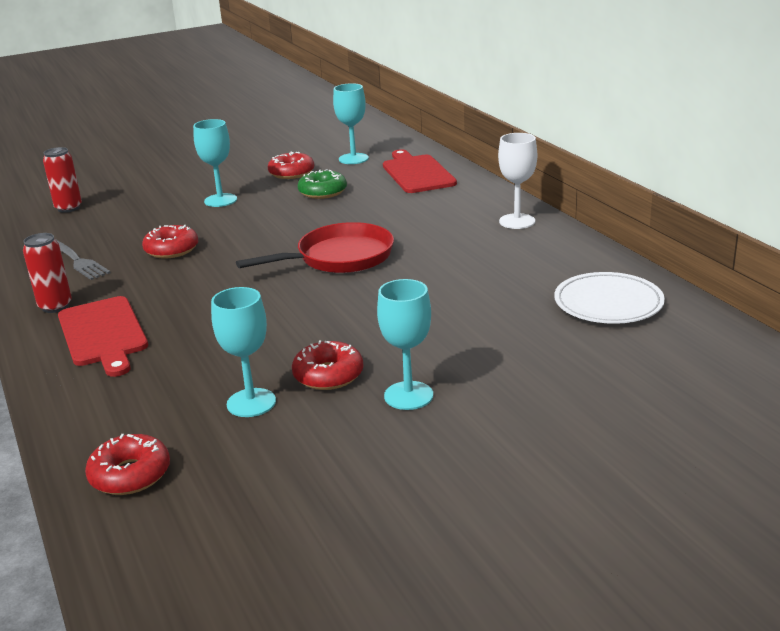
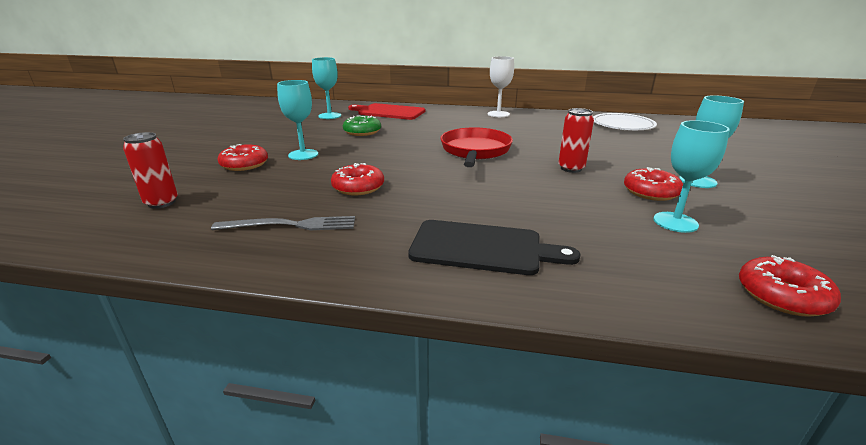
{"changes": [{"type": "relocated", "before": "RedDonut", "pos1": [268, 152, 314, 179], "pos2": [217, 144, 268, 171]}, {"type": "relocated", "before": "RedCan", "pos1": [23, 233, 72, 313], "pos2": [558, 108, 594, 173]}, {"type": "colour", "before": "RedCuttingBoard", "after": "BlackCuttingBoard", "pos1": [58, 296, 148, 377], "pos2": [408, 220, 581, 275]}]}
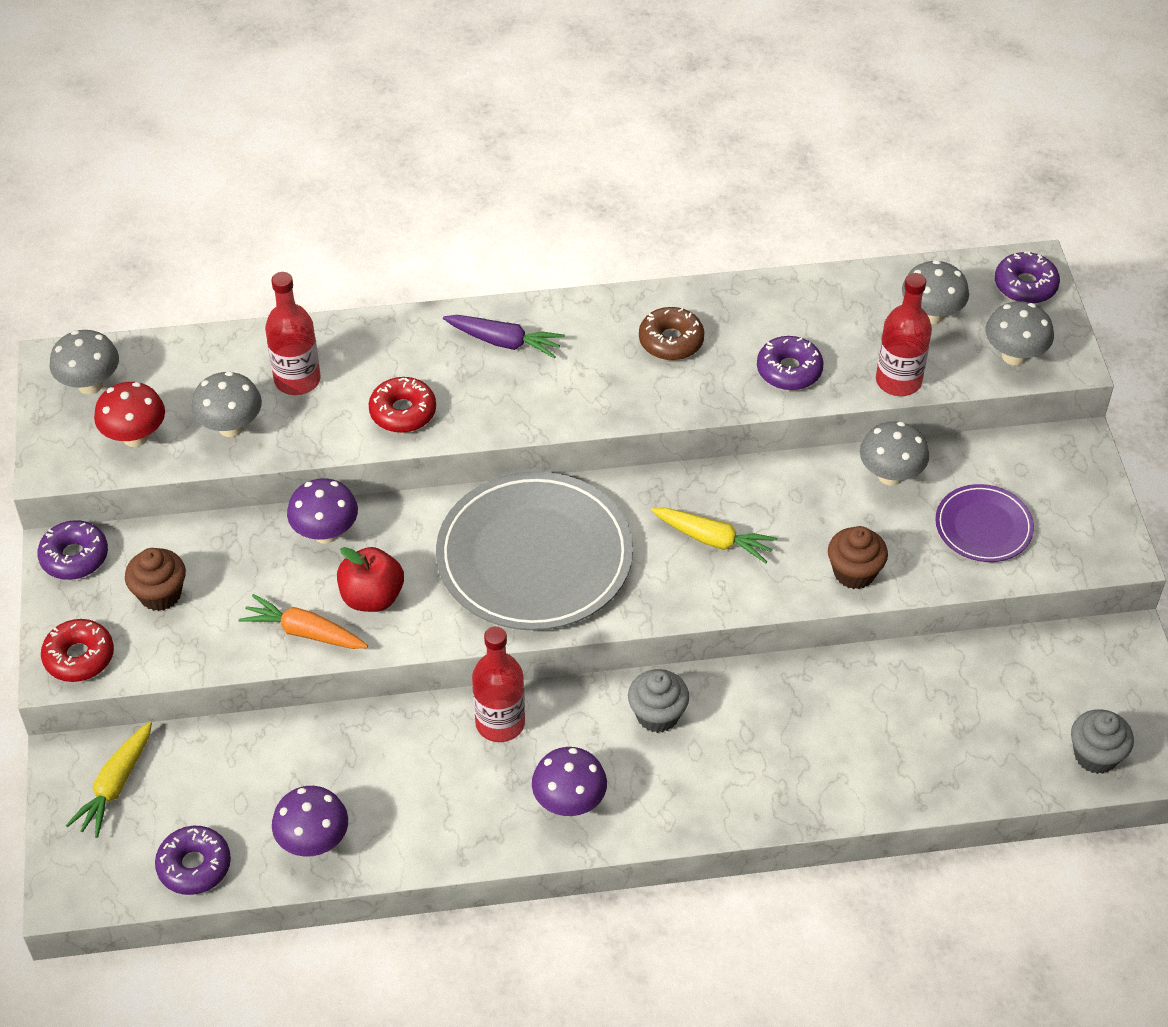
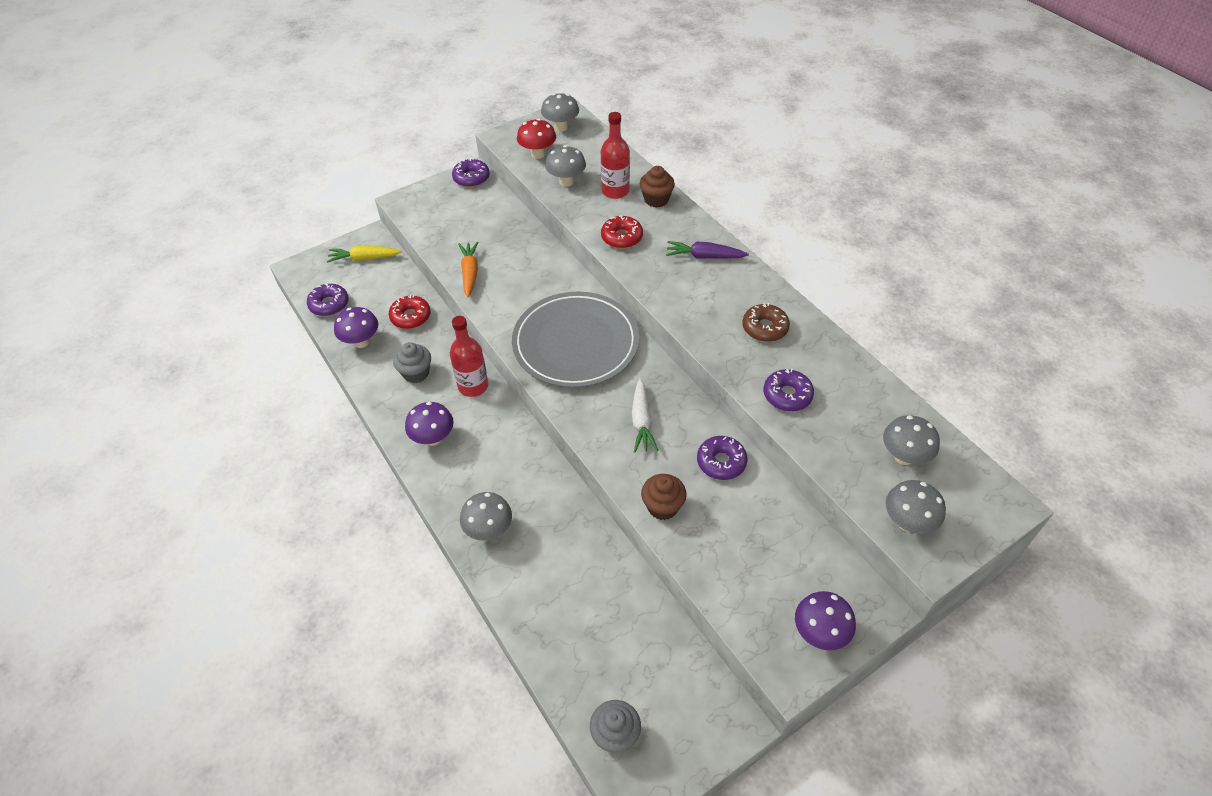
{"changes": [{"type": "relocated", "before": "PurpleDonut", "pos1": [995, 251, 1060, 304], "pos2": [697, 436, 747, 480]}, {"type": "missing", "before": "RedBottle", "pos1": [876, 273, 932, 396]}, {"type": "spun", "before": "PurpleCarrot", "pos1": [443, 315, 565, 358], "pos2": [666, 241, 749, 259], "turn": 105}, {"type": "relocated", "before": "GreyMushroom", "pos1": [860, 421, 929, 486], "pos2": [460, 492, 512, 541]}, {"type": "relocated", "before": "PurpleMushroom", "pos1": [287, 478, 358, 544], "pos2": [795, 591, 856, 650]}, {"type": "missing", "before": "PurplePlate", "pos1": [935, 484, 1034, 562]}, {"type": "colour", "before": "YellowCarrot", "after": "WhiteCarrot", "pos1": [651, 508, 778, 564], "pos2": [632, 378, 658, 452]}, {"type": "missing", "before": "RedApple", "pos1": [337, 547, 404, 612]}, {"type": "relocated", "before": "BrownCupcake", "pos1": [125, 548, 186, 611], "pos2": [640, 166, 675, 208]}, {"type": "relocated", "before": "RedDonut", "pos1": [41, 619, 114, 682], "pos2": [389, 295, 431, 329]}, {"type": "relocated", "before": "GreyCupcake", "pos1": [628, 669, 689, 733], "pos2": [393, 342, 431, 383]}]}
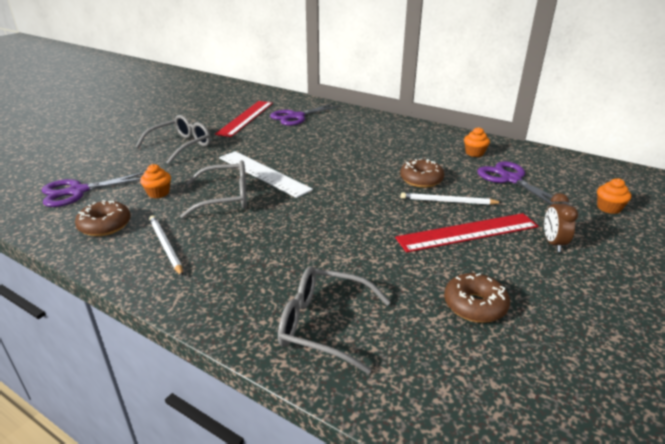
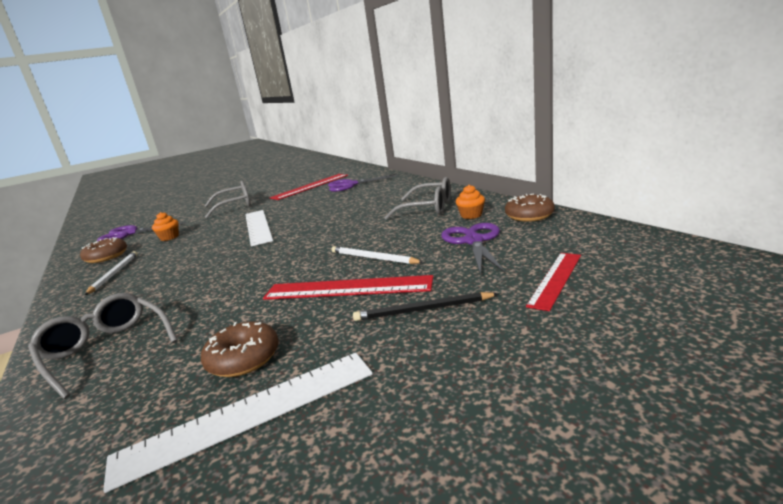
{"changes": [{"type": "relocated", "before": "BrownDonut", "pos1": [400, 159, 444, 188], "pos2": [505, 194, 555, 222]}, {"type": "relocated", "before": "GreyGlasses", "pos1": [180, 160, 247, 218], "pos2": [384, 177, 451, 220]}, {"type": "exchanged", "before": "OrangeCupcake", "after": "RedRuler", "pos1": [597, 178, 631, 214], "pos2": [526, 253, 581, 311]}, {"type": "exchanged", "before": "BrownClock", "after": "BlackPencil", "pos1": [544, 193, 578, 252], "pos2": [353, 292, 498, 321]}, {"type": "appeared", "after": "WhiteRuler", "pos2": [103, 353, 373, 493]}]}
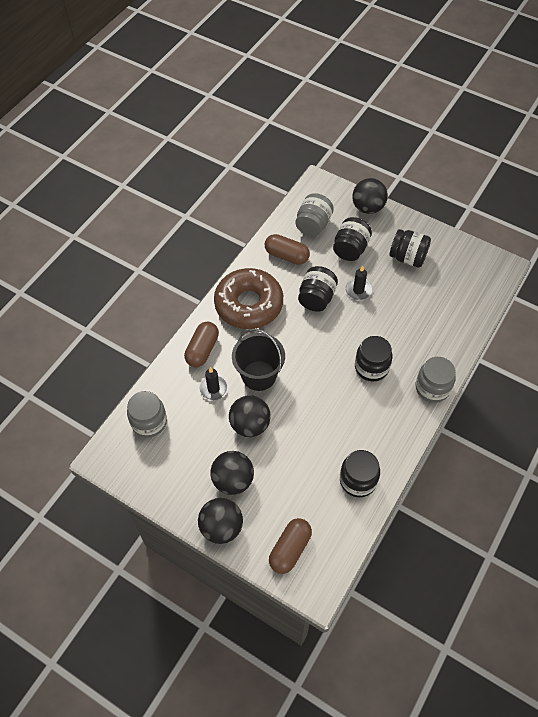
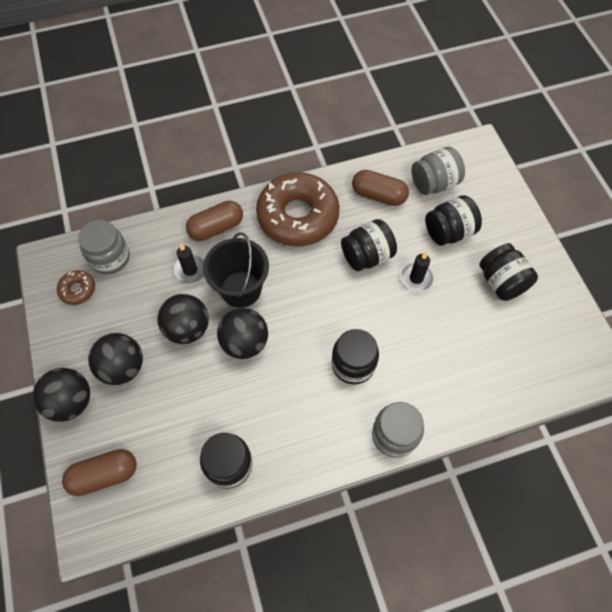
{"changes": [{"type": "relocated", "before": "BlackBall", "pos1": [352, 178, 388, 214], "pos2": [217, 308, 268, 359]}, {"type": "spun", "before": "BrownCapsule", "pos1": [265, 234, 310, 265], "pos2": [352, 170, 409, 206], "turn": -45}, {"type": "appeared", "after": "BrownDonut", "pos2": [57, 270, 95, 305]}]}
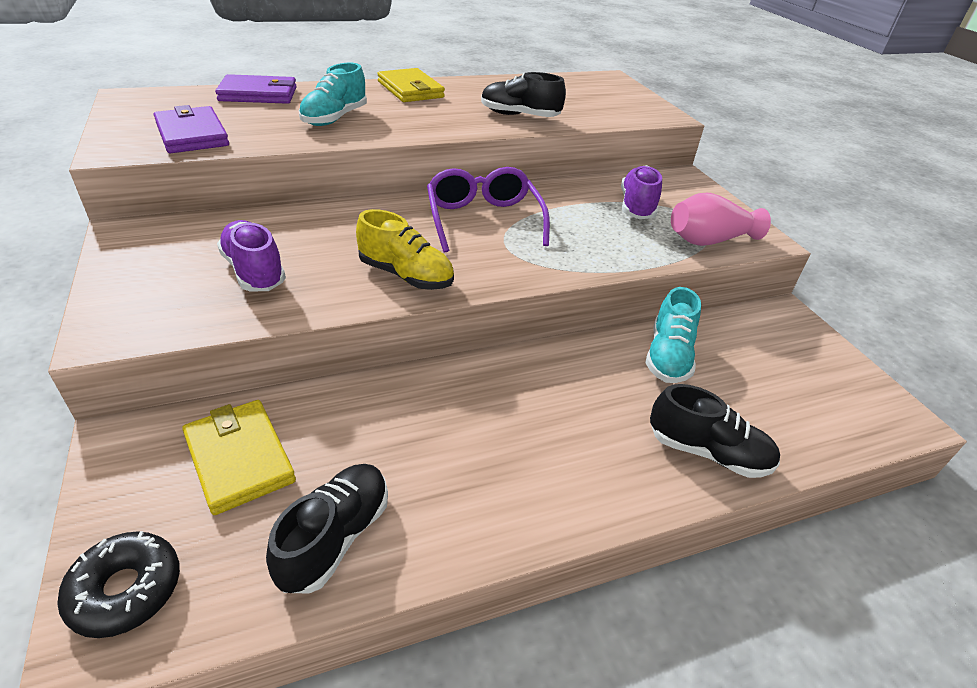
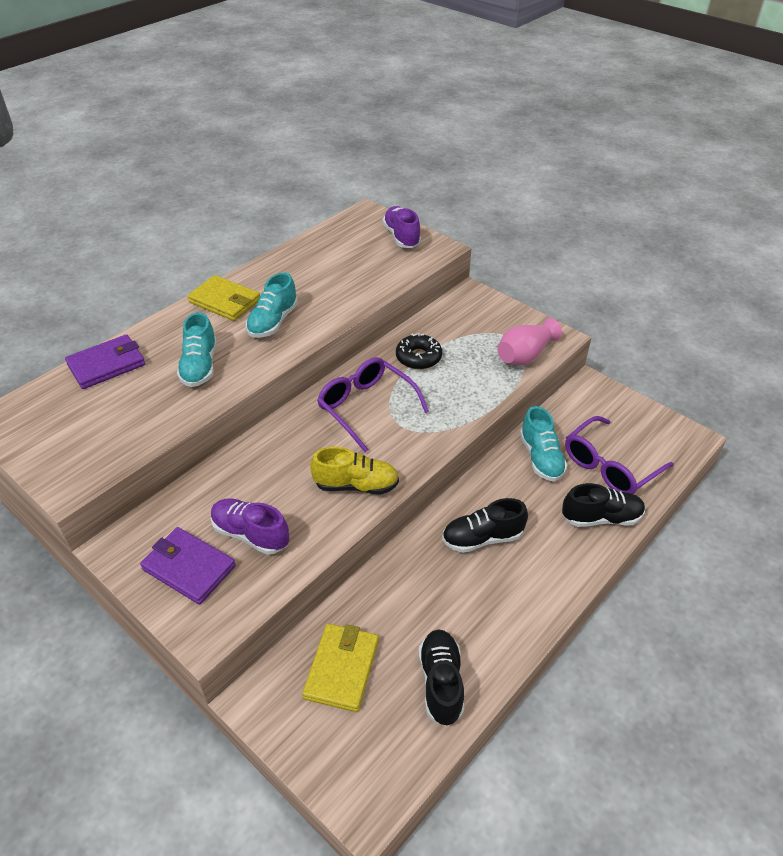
{"changes": [{"type": "relocated", "before": "BlackShoe", "pos1": [481, 72, 566, 117], "pos2": [442, 498, 528, 553]}, {"type": "relocated", "before": "PurpleWallet", "pos1": [154, 105, 229, 153], "pos2": [140, 527, 236, 605]}, {"type": "relocated", "before": "PurpleShoe", "pos1": [621, 165, 662, 219], "pos2": [383, 206, 421, 248]}, {"type": "spun", "before": "YellowWallet", "pos1": [182, 400, 296, 515], "pos2": [302, 624, 379, 712], "turn": 75}, {"type": "relocated", "before": "BlackDonut", "pos1": [57, 531, 180, 638], "pos2": [396, 333, 442, 370]}, {"type": "appeared", "after": "TurquoiseShoe", "pos2": [246, 273, 298, 338]}, {"type": "appeared", "after": "PurpleGlasses", "pos2": [565, 416, 674, 494]}]}
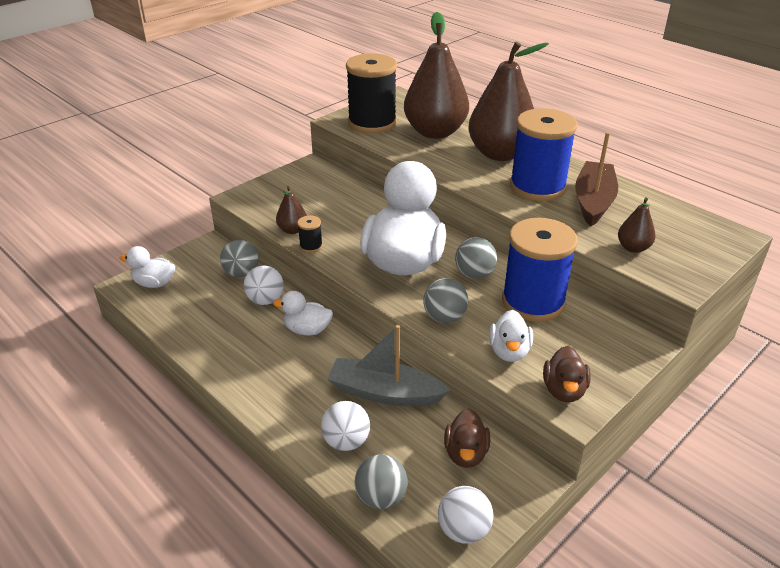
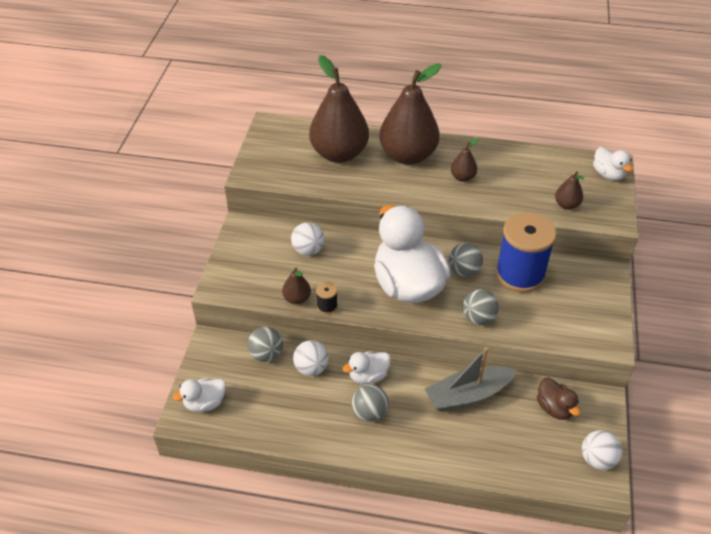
{"changes": [{"type": "missing", "before": "BlackSpool", "pos1": [346, 53, 397, 134]}, {"type": "exchanged", "before": "BlueSpool", "after": "BrownPear", "pos1": [510, 108, 577, 201], "pos2": [451, 138, 478, 182]}, {"type": "missing", "before": "BrownBoat", "pos1": [575, 132, 618, 227]}, {"type": "relocated", "before": "WhiteDuck", "pos1": [489, 310, 533, 362], "pos2": [593, 147, 633, 181]}, {"type": "missing", "before": "BrownDuck", "pos1": [543, 346, 591, 402]}, {"type": "relocated", "before": "WhiteBall", "pos1": [321, 401, 370, 451], "pos2": [291, 222, 324, 256]}, {"type": "relocated", "before": "GreyBall", "pos1": [354, 454, 408, 509], "pos2": [351, 384, 388, 422]}]}
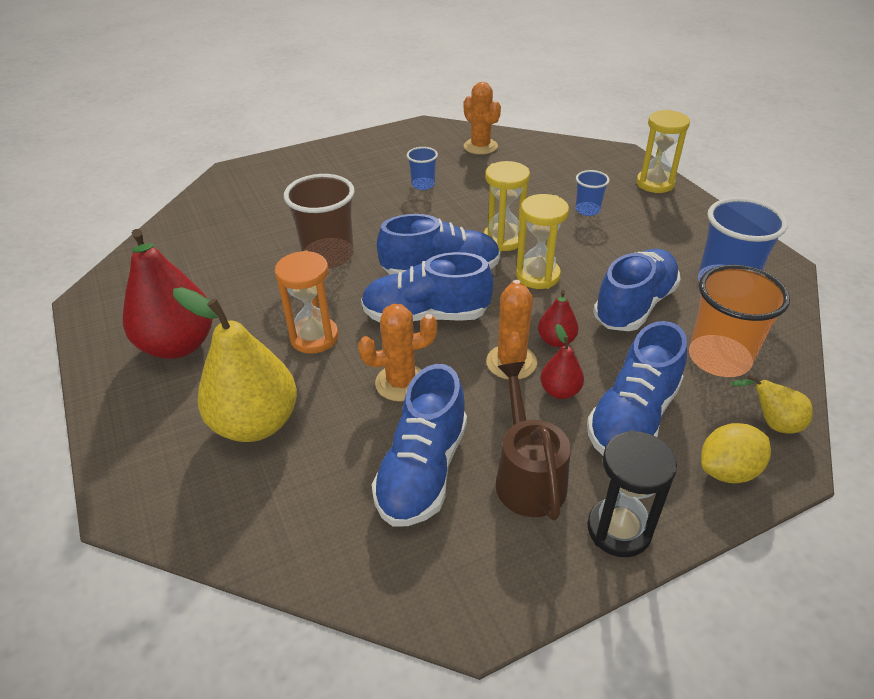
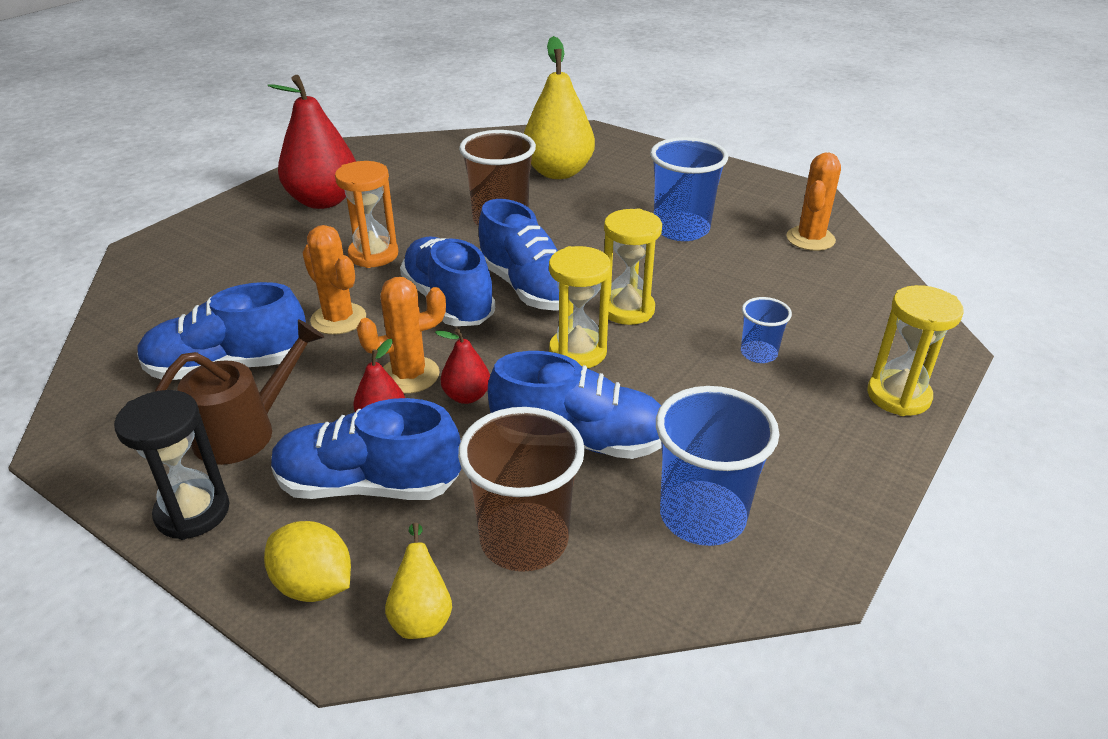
{"changes": [{"type": "size", "before": "BlueCup", "pos1": [407, 147, 438, 190], "pos2": [650, 137, 728, 241], "scale": 1.9}, {"type": "colour", "before": "OrangeCup", "after": "BrownCup", "pos1": [689, 265, 790, 377], "pos2": [458, 407, 585, 572]}, {"type": "relocated", "before": "YellowPear", "pos1": [173, 287, 297, 442], "pos2": [524, 36, 595, 179]}]}
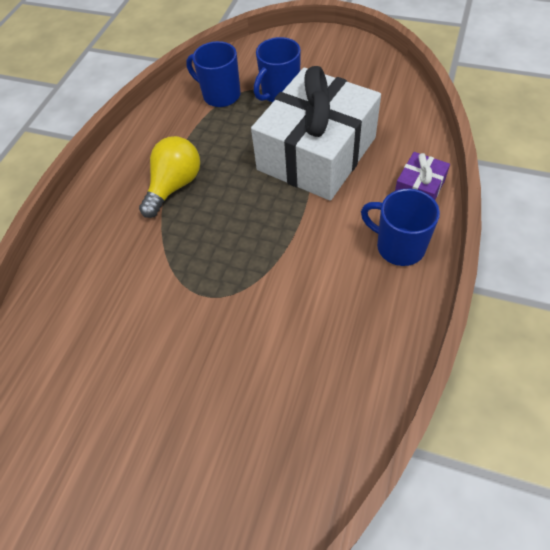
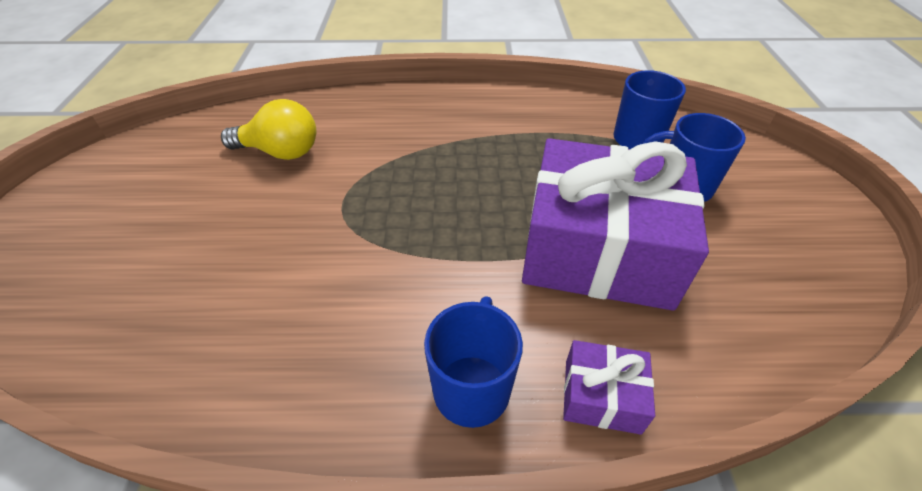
{"changes": [{"type": "colour", "before": "WhiteGift", "after": "PurpleGift", "pos1": [251, 66, 381, 201], "pos2": [522, 138, 709, 311]}, {"type": "relocated", "before": "YellowLightBulb", "pos1": [139, 136, 200, 218], "pos2": [221, 99, 316, 160]}]}
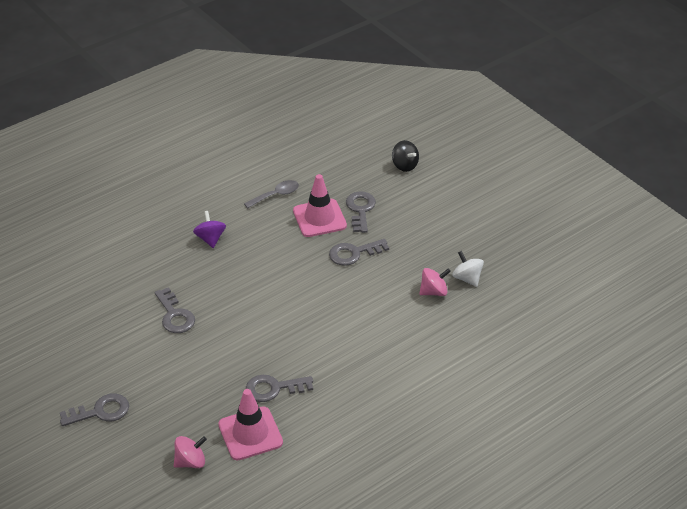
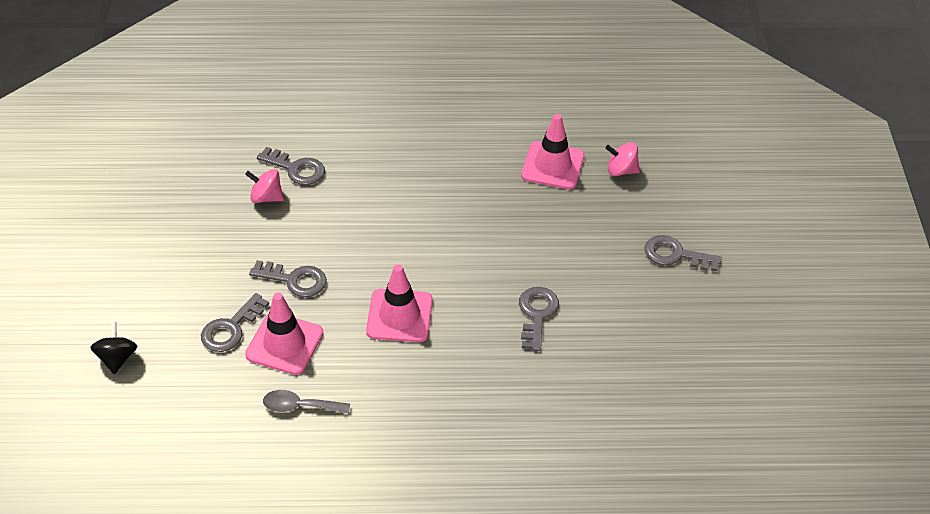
{"changes": [{"type": "missing", "before": "PurpleSpinningTop", "pos1": [193, 211, 226, 248]}, {"type": "missing", "before": "WhiteSpinningTop", "pos1": [452, 251, 484, 287]}, {"type": "relocated", "before": "GreyKey", "pos1": [246, 375, 313, 402], "pos2": [257, 147, 325, 185]}, {"type": "appeared", "after": "PinkTrafficCone", "pos2": [366, 264, 433, 342]}]}
